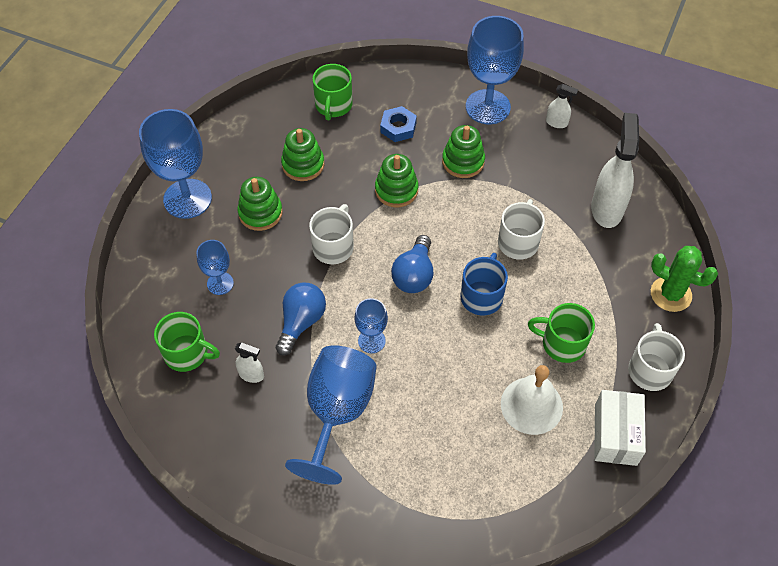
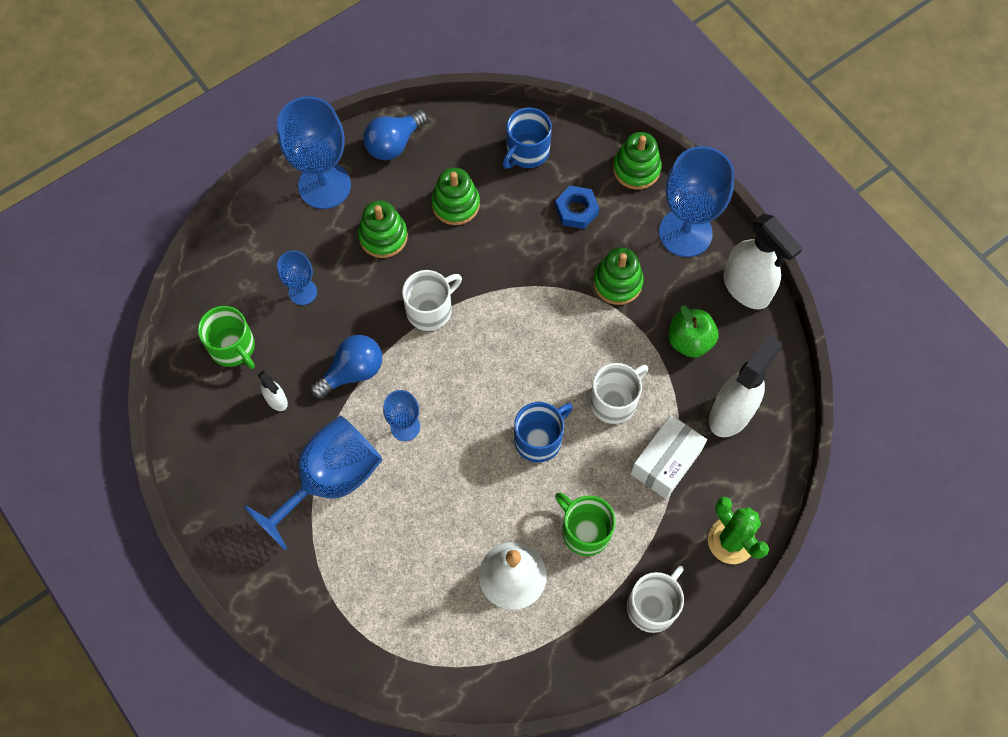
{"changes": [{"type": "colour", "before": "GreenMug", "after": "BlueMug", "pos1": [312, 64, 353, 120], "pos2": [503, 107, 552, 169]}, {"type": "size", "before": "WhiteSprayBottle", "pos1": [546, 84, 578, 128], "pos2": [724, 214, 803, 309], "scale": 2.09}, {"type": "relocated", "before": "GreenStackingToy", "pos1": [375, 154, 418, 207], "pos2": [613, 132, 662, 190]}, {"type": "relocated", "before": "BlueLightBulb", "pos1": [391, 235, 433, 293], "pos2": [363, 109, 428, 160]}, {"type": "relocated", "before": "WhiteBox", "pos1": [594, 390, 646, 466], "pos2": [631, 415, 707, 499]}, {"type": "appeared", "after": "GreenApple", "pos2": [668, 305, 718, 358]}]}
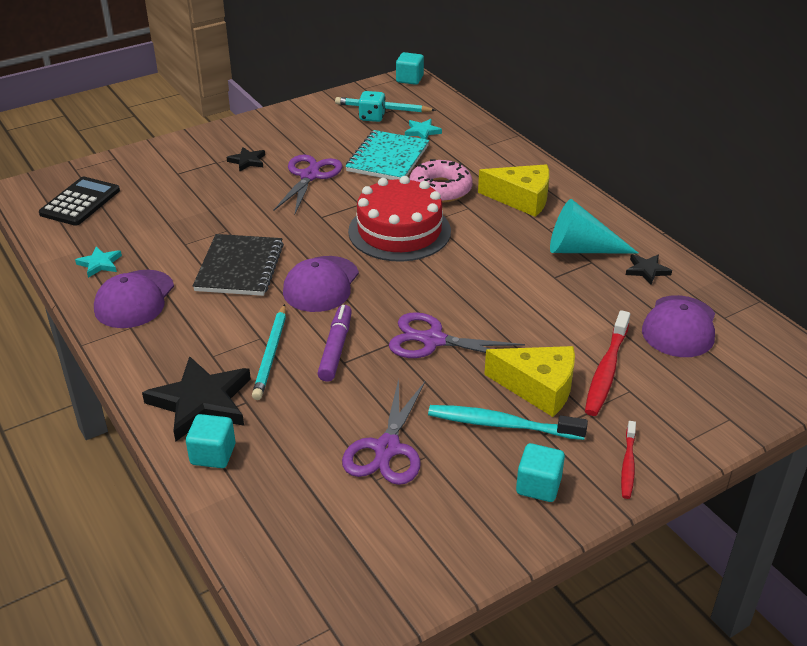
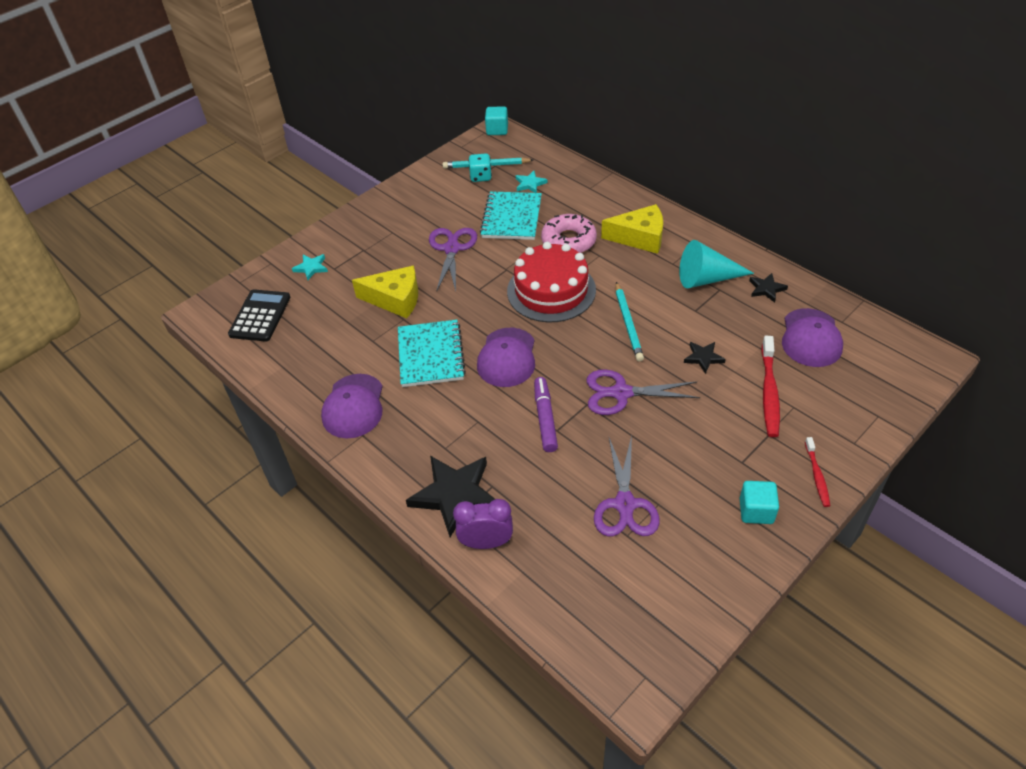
{"changes": [{"type": "relocated", "before": "BlackStar", "pos1": [227, 147, 265, 171], "pos2": [684, 342, 726, 374]}, {"type": "colour", "before": "BlackNotebook", "after": "TurquoiseNotebook", "pos1": [193, 234, 284, 296], "pos2": [398, 320, 466, 387]}, {"type": "relocated", "before": "TurquoiseStar", "pos1": [75, 247, 122, 278], "pos2": [292, 254, 328, 280]}, {"type": "relocated", "before": "TurquoisePencil", "pos1": [252, 304, 286, 400], "pos2": [616, 282, 644, 362]}, {"type": "relocated", "before": "YellowCheese", "pos1": [484, 346, 575, 417], "pos2": [352, 266, 418, 318]}, {"type": "missing", "before": "TurquoiseToothbrush", "pos1": [428, 405, 588, 440]}, {"type": "exchanged", "before": "TurquoiseCube", "after": "PurpleClock", "pos1": [186, 414, 235, 468], "pos2": [453, 499, 513, 549]}]}
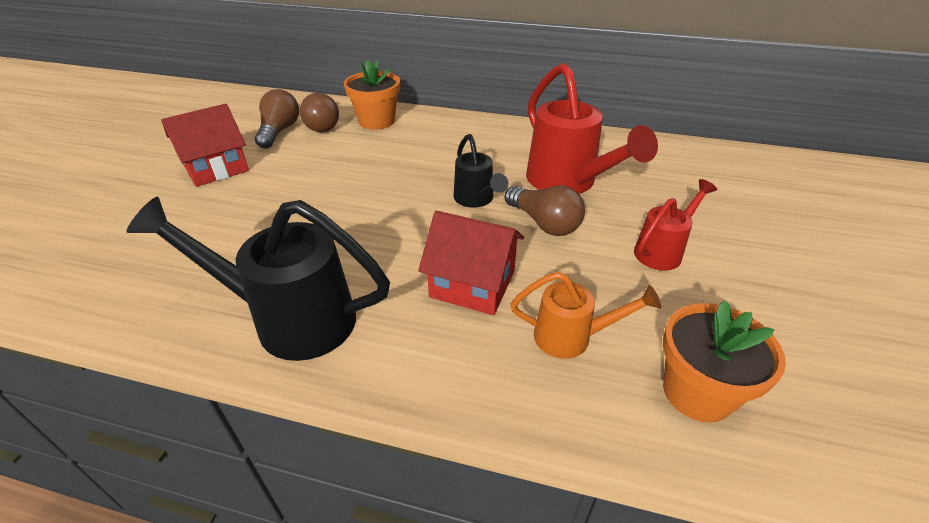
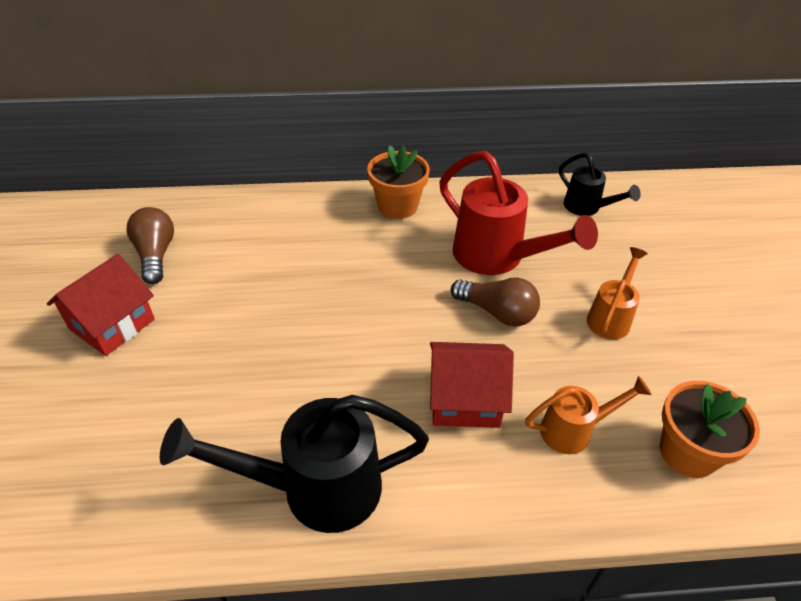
{"changes": [{"type": "relocated", "before": "OrangeFlowerPot", "pos1": [344, 60, 400, 130], "pos2": [367, 145, 430, 219]}, {"type": "missing", "before": "BrownLightBulb", "pos1": [300, 93, 339, 132]}, {"type": "relocated", "before": "BlackWateringCan", "pos1": [454, 134, 508, 208], "pos2": [559, 153, 641, 216]}, {"type": "colour", "before": "RedWateringCan", "after": "OrangeWateringCan", "pos1": [634, 179, 717, 271], "pos2": [587, 247, 648, 339]}]}
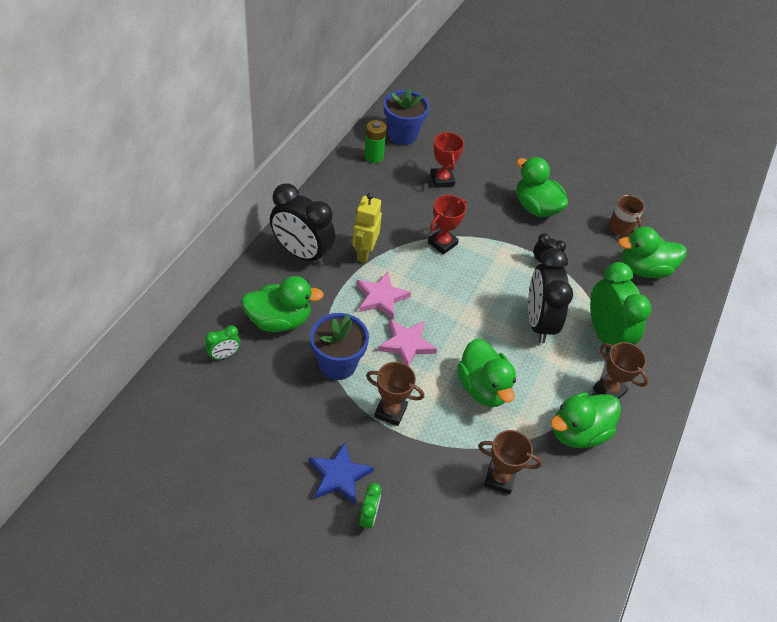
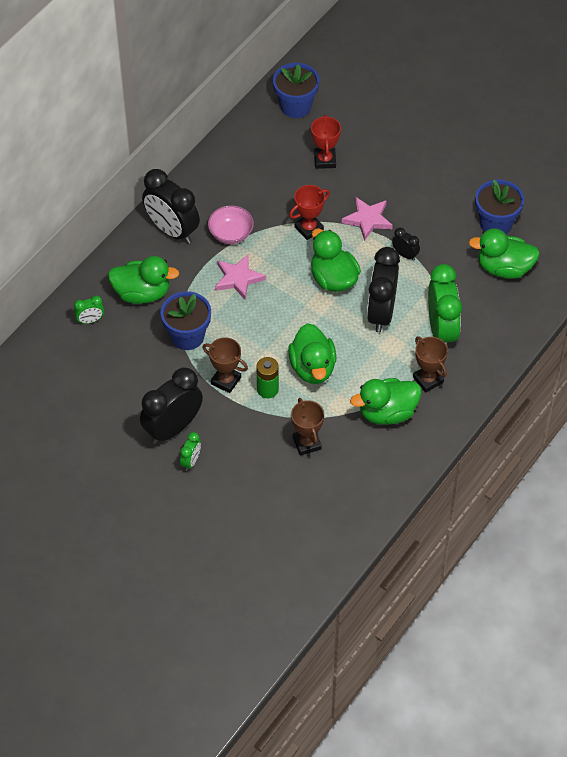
{"changes": [{"type": "relocated", "before": "GreenBattery", "pos1": [364, 120, 387, 163], "pos2": [256, 357, 279, 398]}, {"type": "relocated", "before": "GreenDuck", "pos1": [516, 157, 568, 217], "pos2": [311, 228, 361, 292]}, {"type": "exchanged", "before": "YellowRobot", "after": "PinkBowl", "pos1": [352, 193, 382, 263], "pos2": [208, 205, 254, 244]}, {"type": "exchanged", "before": "BrownMug", "after": "BlueFlowerPot", "pos1": [609, 195, 645, 236], "pos2": [475, 179, 524, 234]}, {"type": "relocated", "before": "PinkStar", "pos1": [378, 319, 437, 366], "pos2": [342, 197, 393, 241]}, {"type": "spun", "before": "BrownTrophy", "pos1": [478, 430, 542, 494], "pos2": [291, 398, 324, 456], "turn": 45}, {"type": "exchanged", "before": "BlueStar", "after": "BlackClock", "pos1": [309, 442, 374, 505], "pos2": [140, 367, 203, 444]}]}
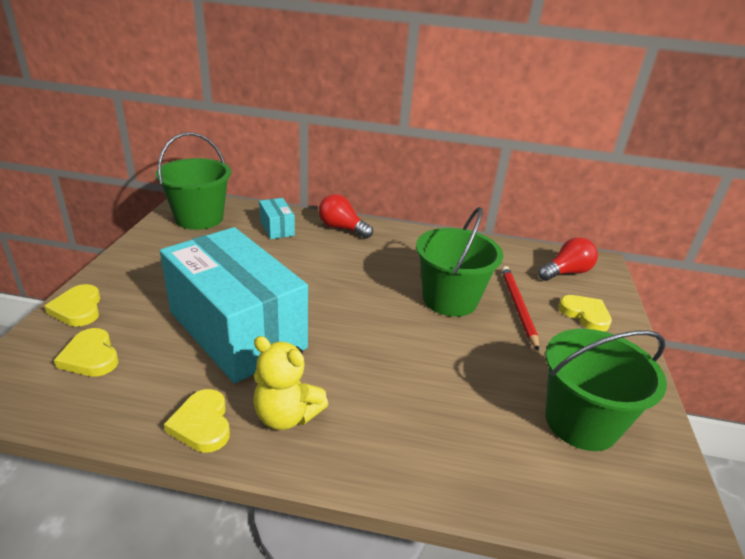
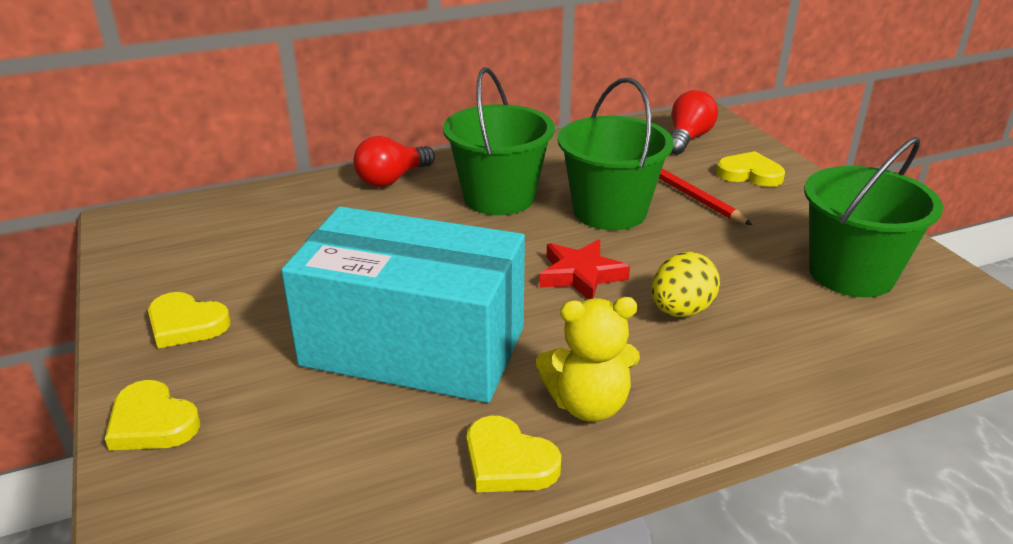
{"changes": [{"type": "relocated", "before": "GreenBucket", "pos1": [155, 132, 231, 230], "pos2": [443, 67, 555, 215]}, {"type": "spun", "before": "RedLightBulb", "pos1": [319, 194, 373, 239], "pos2": [353, 136, 435, 187], "turn": -45}, {"type": "missing", "before": "TurquoiseBox", "pos1": [259, 198, 295, 239]}, {"type": "relocated", "before": "YellowHeart", "pos1": [54, 328, 118, 377], "pos2": [148, 292, 231, 348]}, {"type": "appeared", "after": "RedStar", "pos2": [539, 239, 630, 299]}, {"type": "appeared", "after": "YellowEgg", "pos2": [652, 252, 720, 317]}]}
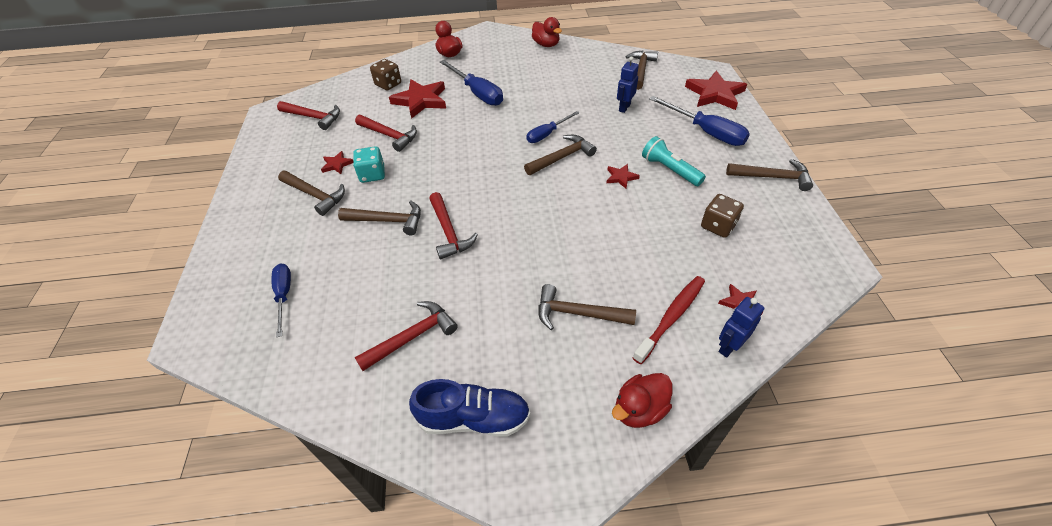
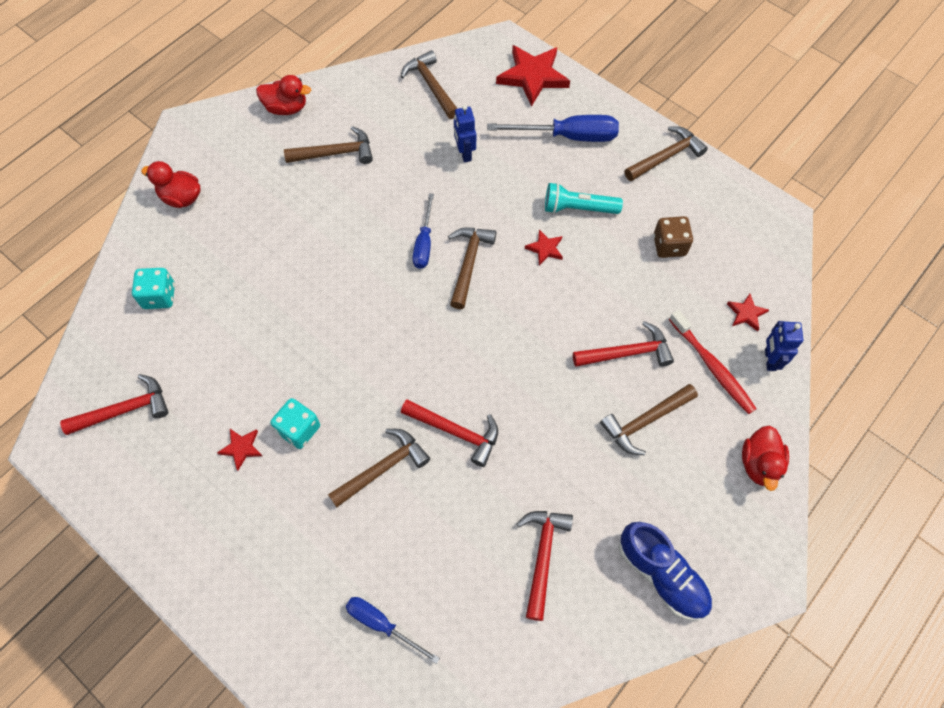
{"changes": [{"type": "colour", "before": "BrownDice", "after": "TurquoiseDice", "pos1": [370, 59, 401, 90], "pos2": [132, 268, 175, 309]}, {"type": "missing", "before": "BlueScrewdriver", "pos1": [440, 60, 503, 106]}, {"type": "missing", "before": "RedStar", "pos1": [389, 79, 446, 119]}, {"type": "relocated", "before": "RedHammer", "pos1": [355, 115, 417, 152], "pos2": [573, 321, 674, 367]}, {"type": "relocated", "before": "BrownHammer", "pos1": [278, 171, 345, 216], "pos2": [284, 126, 373, 164]}, {"type": "spun", "before": "RedToothbrush", "pos1": [633, 276, 705, 364], "pos2": [669, 310, 756, 414], "turn": 150}, {"type": "spun", "before": "BlueShoe", "pos1": [409, 379, 530, 437], "pos2": [619, 522, 712, 621], "turn": 90}]}
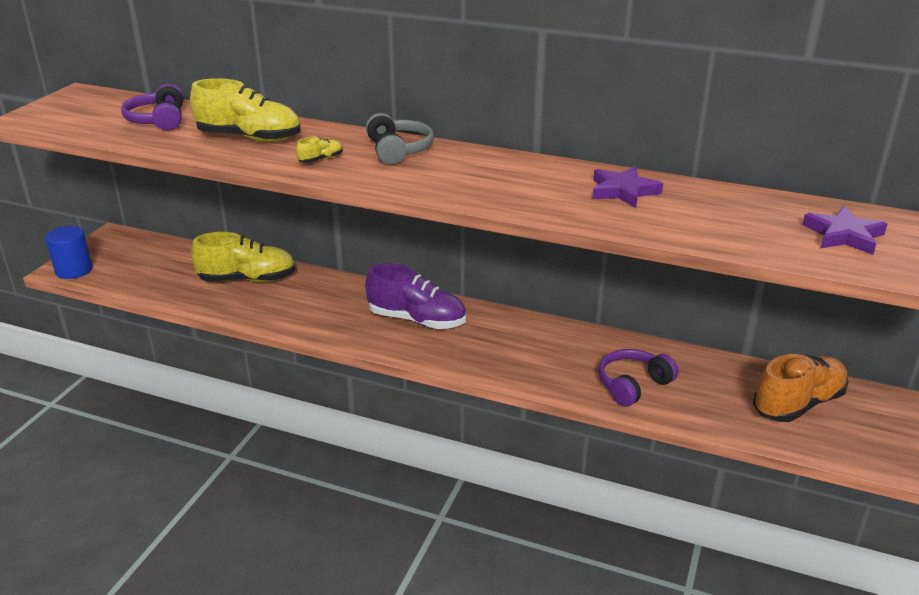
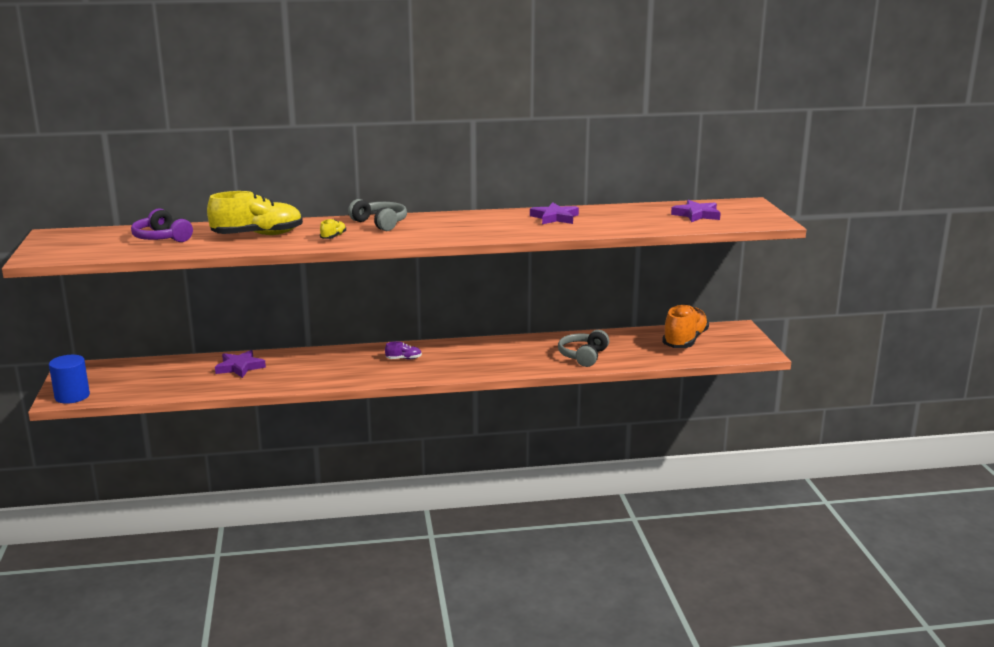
{"changes": [{"type": "exchanged", "before": "YellowShoe", "after": "PurpleStar", "pos1": [191, 232, 296, 282], "pos2": [215, 350, 266, 378]}, {"type": "size", "before": "PurpleShoe", "pos1": [365, 263, 466, 329], "pos2": [385, 341, 422, 359], "scale": 0.43}, {"type": "colour", "before": "PurpleHeadphones", "after": "GreyHeadphones", "pos1": [598, 349, 679, 407], "pos2": [558, 330, 609, 367]}]}
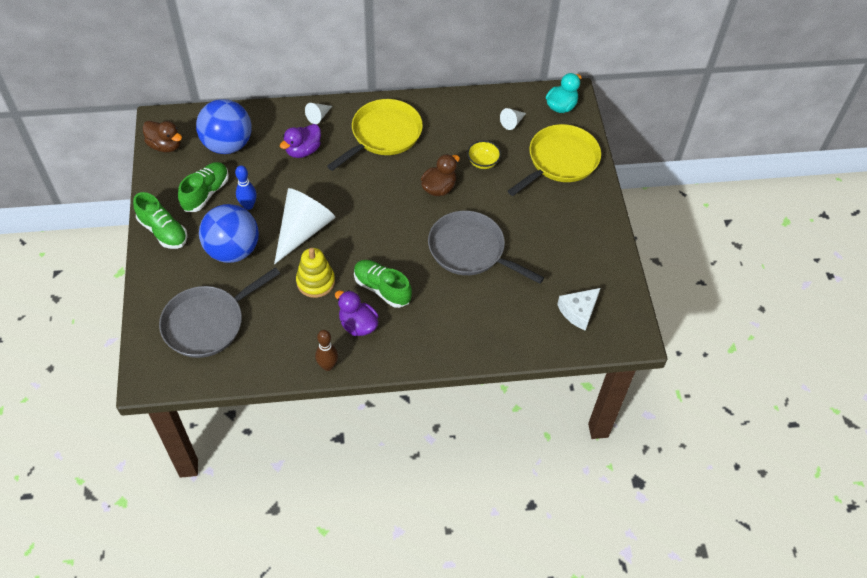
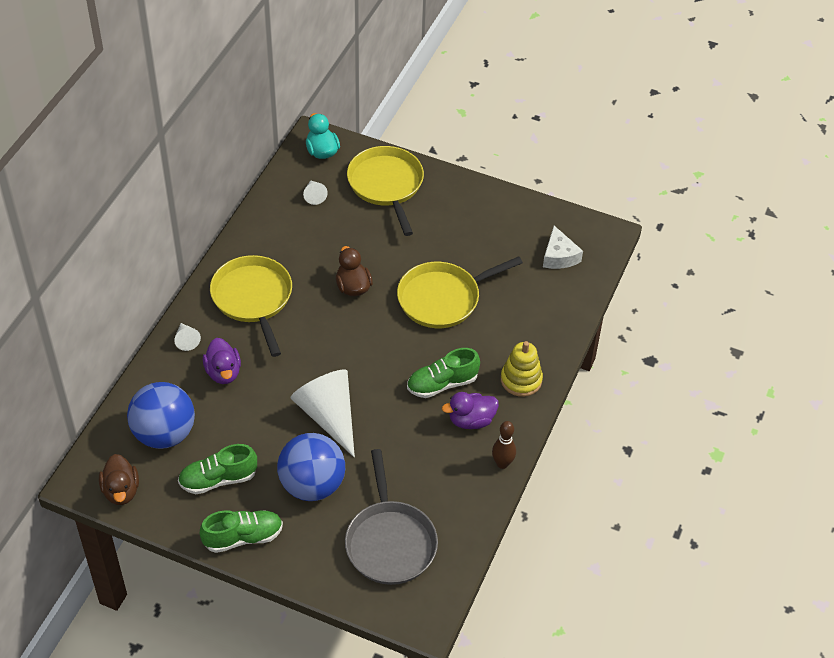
{"changes": [{"type": "spun", "before": "BrownDuck", "pos1": [143, 121, 182, 152], "pos2": [99, 454, 139, 505], "turn": 105}, {"type": "missing", "before": "YellowBowl", "pos1": [467, 141, 501, 169]}, {"type": "spun", "before": "GreenShoe", "pos1": [178, 162, 229, 212], "pos2": [178, 444, 257, 494], "turn": -75}, {"type": "missing", "before": "BlueBowlingPin", "pos1": [235, 165, 257, 210]}, {"type": "colour", "before": "GreyPan", "after": "YellowPan", "pos1": [428, 211, 545, 284], "pos2": [397, 256, 523, 328]}, {"type": "relocated", "before": "YellowStackingToy", "pos1": [296, 248, 335, 298], "pos2": [501, 341, 543, 397]}]}
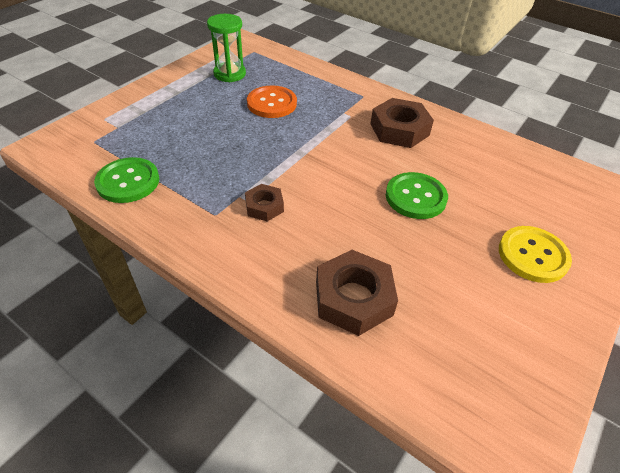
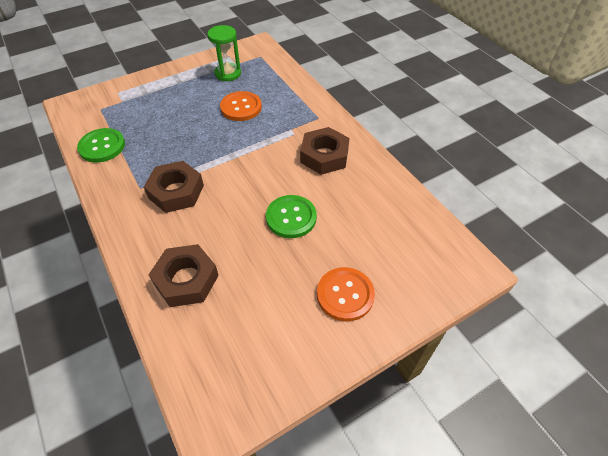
{"changes": [{"type": "size", "before": "BrownNut", "pos1": [245, 184, 284, 221], "pos2": [144, 161, 204, 213], "scale": 1.74}, {"type": "colour", "before": "YellowButton", "after": "OrangeButton", "pos1": [499, 226, 572, 283], "pos2": [317, 267, 375, 321]}]}
